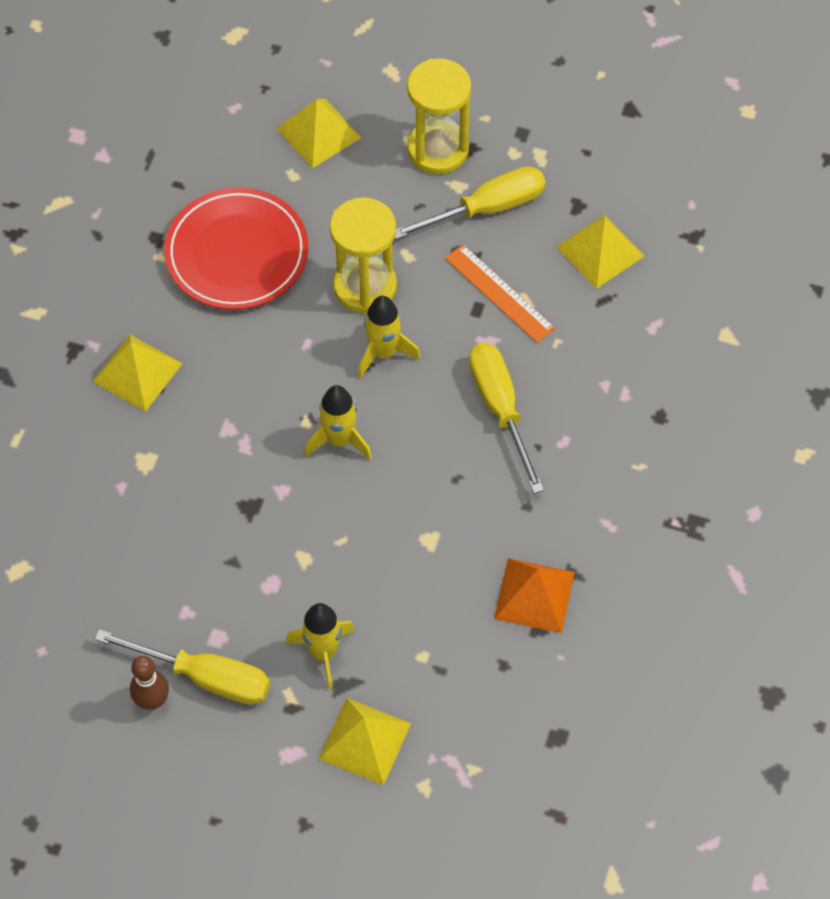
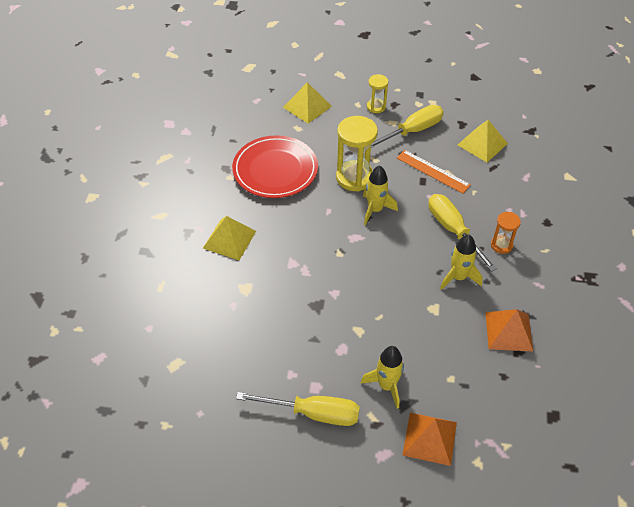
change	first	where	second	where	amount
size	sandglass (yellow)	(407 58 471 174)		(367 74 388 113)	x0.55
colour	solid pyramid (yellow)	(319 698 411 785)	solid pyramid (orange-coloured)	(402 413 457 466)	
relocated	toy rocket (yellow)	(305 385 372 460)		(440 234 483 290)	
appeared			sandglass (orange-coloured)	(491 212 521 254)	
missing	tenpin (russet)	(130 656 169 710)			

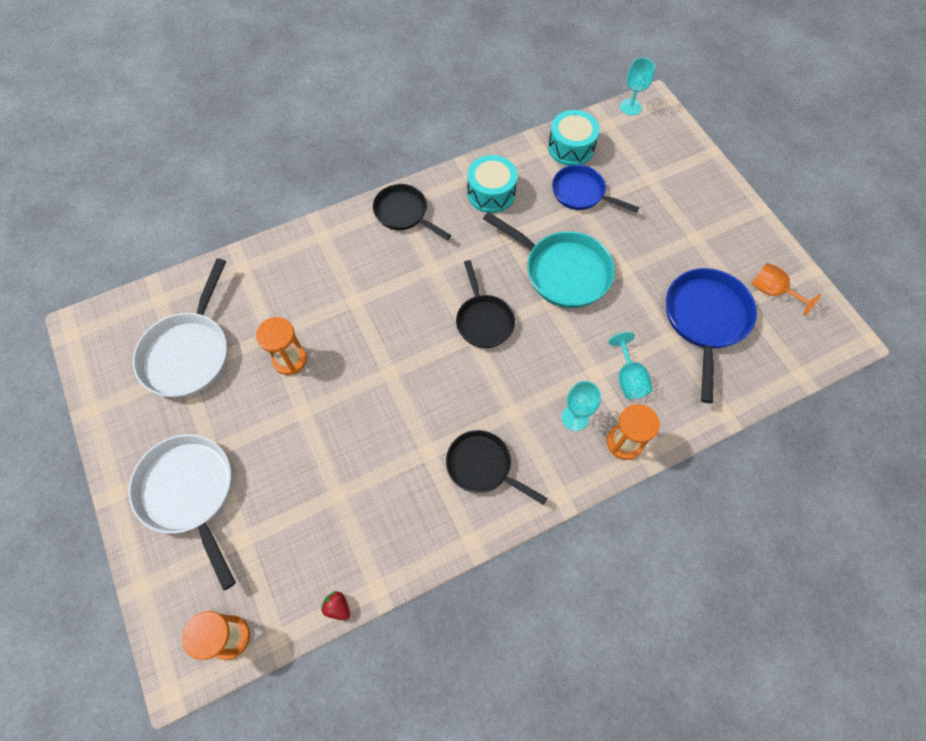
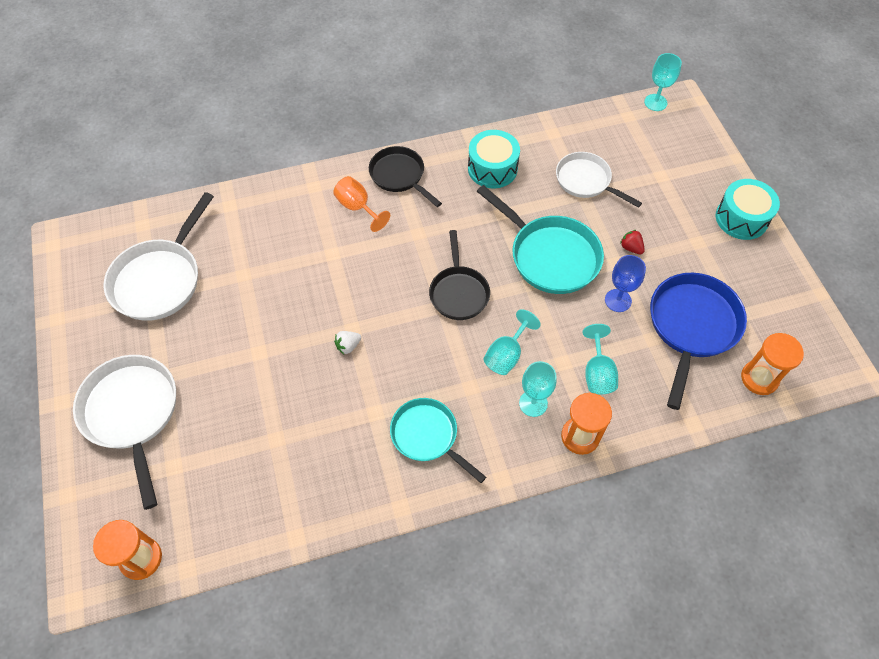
change	first	where	second	where	amount
relocated	chalice (orange-coloured)	(752 262 821 316)		(333 176 390 232)	
appeared			toy strawberry (pure white)	(334 331 361 354)	
colour	pan (jet-black)	(446 430 548 505)	pan (teal)	(390 398 486 483)	
appeared			chalice (teal)	(484 309 541 375)	
colour	pan (blue)	(552 165 639 213)	pan (pure white)	(556 152 642 208)	
appeared			chalice (blue)	(605 255 646 312)	
relocated	toy strawberry (red)	(321 591 350 620)		(620 230 645 254)	
relocated	drum (teal)	(548 110 600 166)		(716 179 780 240)	
relocated	sandglass (orange-coloured)	(256 317 307 375)		(741 333 804 395)	

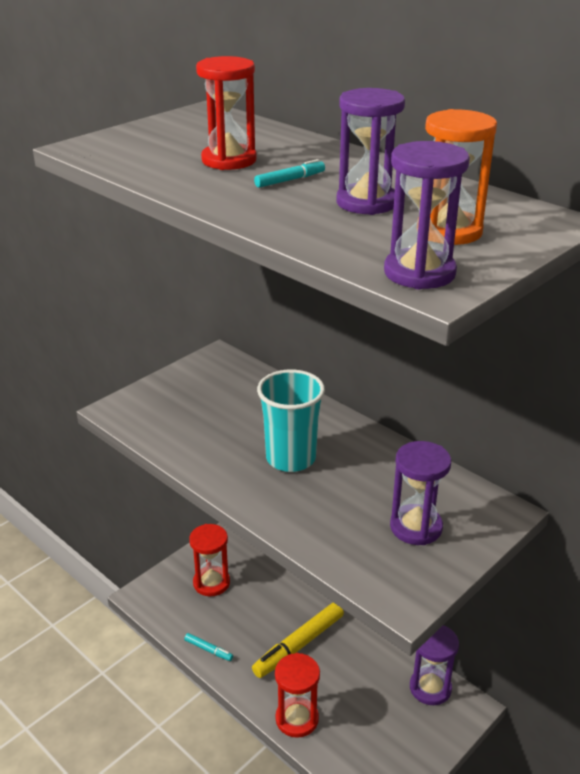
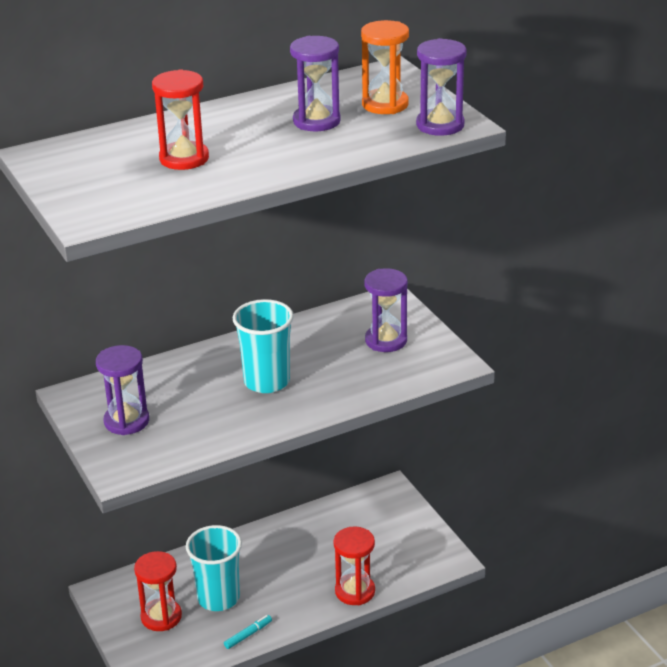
change	first	where	second	where	amount
relocated	sandglass (violet)	(410 625 459 705)		(96 345 149 435)	
appeared			beaker (teal)	(186 525 242 611)	
missing	marker (yellow)	(252 603 344 678)			
missing	marker (teal)	(254 159 325 188)			

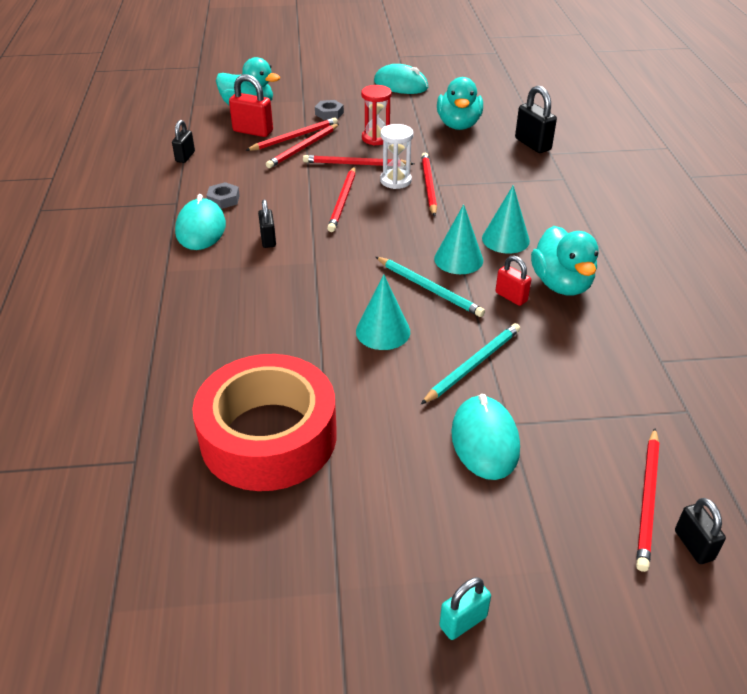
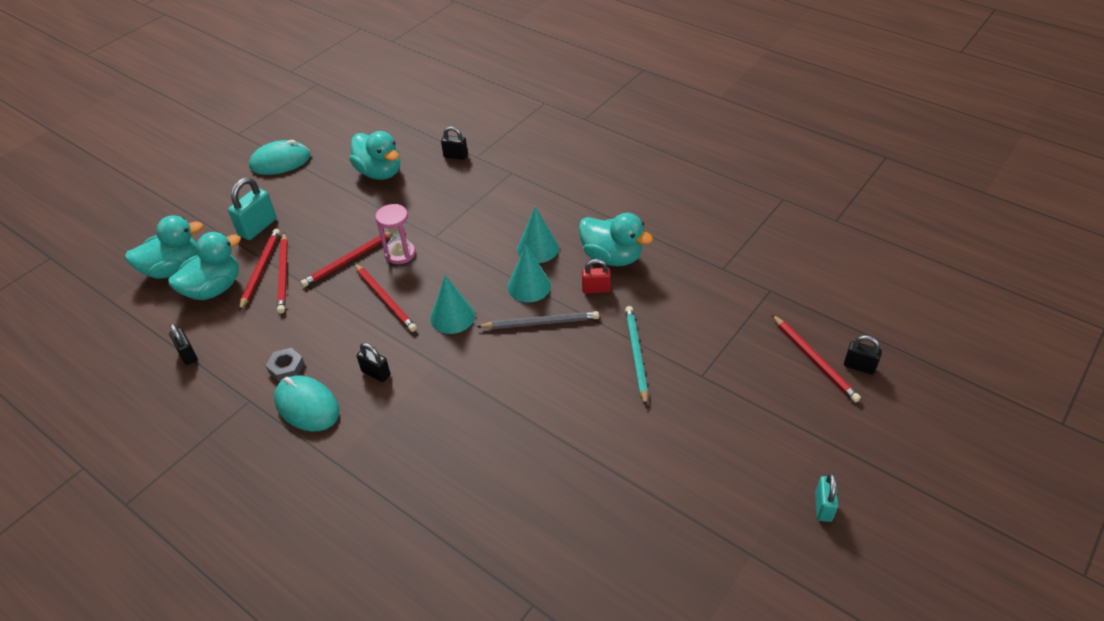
change	first	where	second	where	amount
exchanged	lock (red)	(229 74 273 137)	toy duck (teal)	(168 232 241 300)	
exchanged	hexagon nut (grey)	(315 100 344 120)	lock (teal)	(228 177 276 240)	
colour	sandglass (pure white)	(380 124 414 189)	sandglass (pink)	(375 204 416 264)	
relocated	cone shape (teal)	(356 274 410 350)		(430 275 475 334)	
size	lock (jet-black)	(515 85 557 153)		(441 127 468 160)	x0.63
colour	pencil (teal)	(376 257 485 317)	pencil (grey)	(477 311 599 329)	
missing	roll of tape (red)	(192 354 337 491)			
missing	sandglass (red)	(361 85 392 145)			
missing	pencil (red)	(421 153 437 216)			
missing	computer mouse (teal)	(451 394 520 480)			

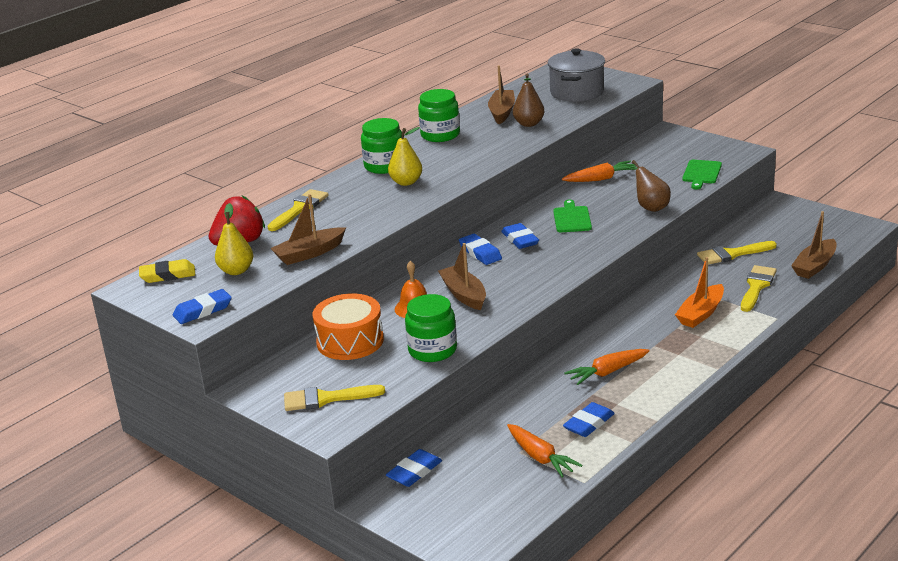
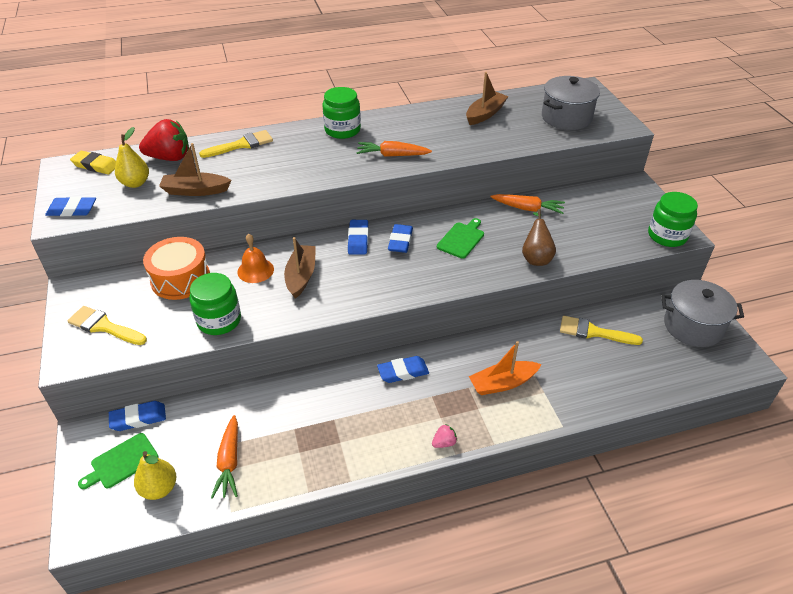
change	first	where	second	where	amount
relocated	chopping board (leaf-green)	(682 160 722 189)		(78 433 159 489)	
relocated	pear fruit (yellow)	(388 127 422 186)		(134 451 177 500)	
relocated	toy carrot (orange-coloured)	(564 349 650 385)		(356 141 432 157)	
relocated	pencil eraser (blue)	(563 402 615 437)		(377 356 429 383)	
appeared			toy strawberry (pink)	(432 424 457 448)	
relocated	jar (leaf-green)	(418 89 460 142)		(648 192 698 247)	
appeared			cooking pot (grey)	(661 280 744 347)	
missing	pear fruit (russet)	(513 74 544 127)			
missing	brush (yellow)	(741 265 777 312)			
missing	boat (russet)	(791 211 837 279)			

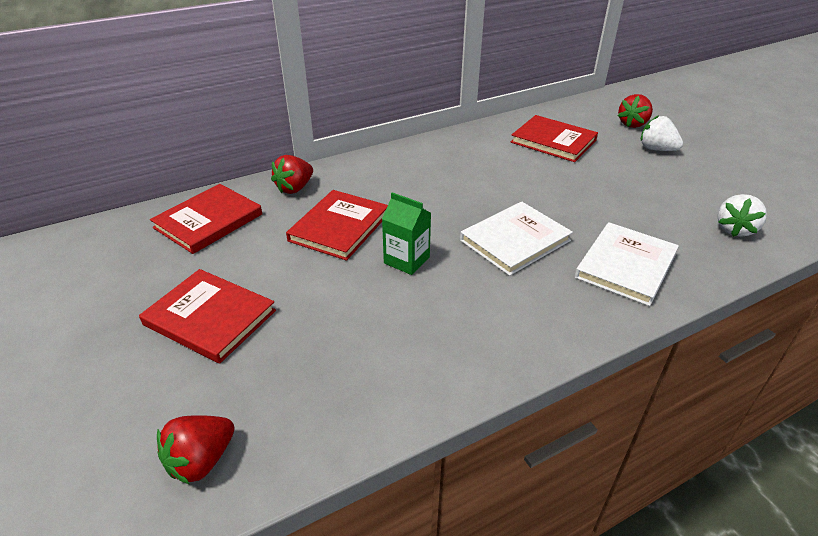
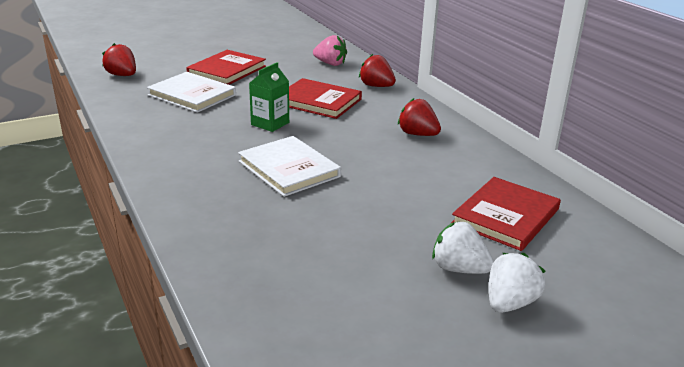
change	first	where	second	where	amount
relocated	hardcover (pure white)	(575 222 679 306)		(147 72 236 113)	
exchanged	hardcover (red)	(150 184 262 254)	toy strawberry (pink)	(313 35 347 66)	
relocated	toy strawberry (red)	(618 94 653 128)		(398 98 441 136)	
relocated	toy strawberry (pure white)	(717 194 767 237)		(432 222 494 274)	

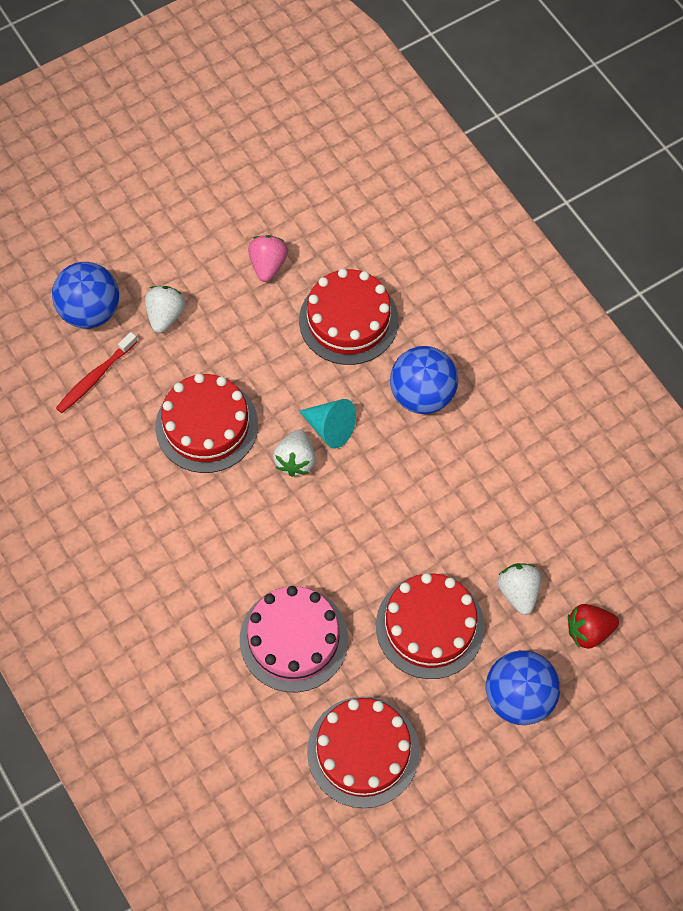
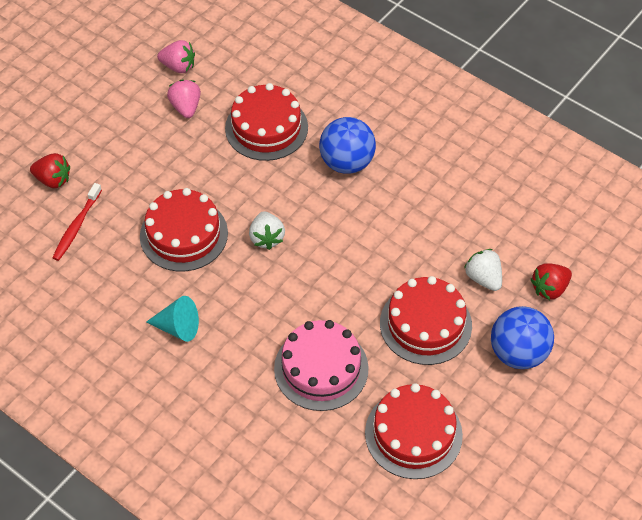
change	first	where	second	where	amount
exchanged	sphere (blue)	(52 262 119 328)	toy strawberry (red)	(30 153 70 188)	
relocated	cone shape (teal)	(299 399 356 449)		(146 296 199 342)	
appeared			toy strawberry (pink)	(157 40 195 73)	
missing	toy strawberry (pure white)	(145 286 185 333)			

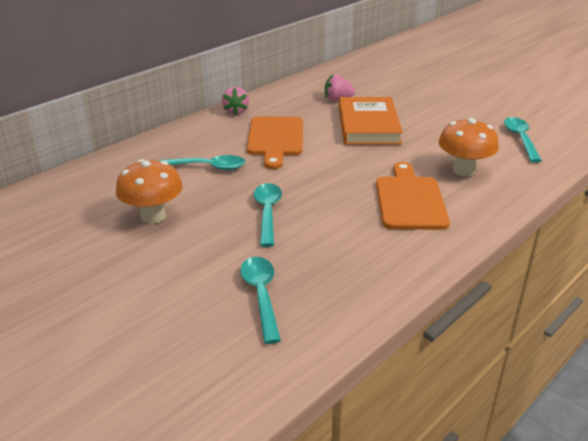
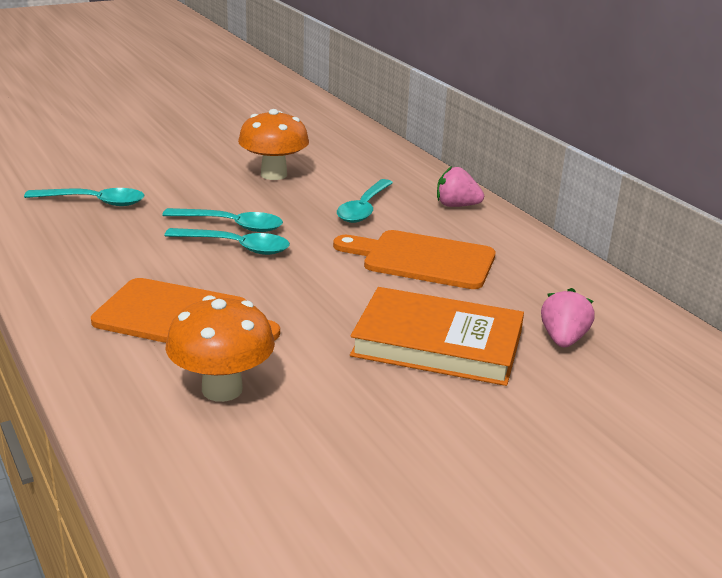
change	first	where	second	where	amount
relocated	tablespoon (teal)	(504 117 542 162)		(164 228 290 255)	
relocated	toy strawberry (pink)	(222 87 249 115)		(437 166 484 207)	

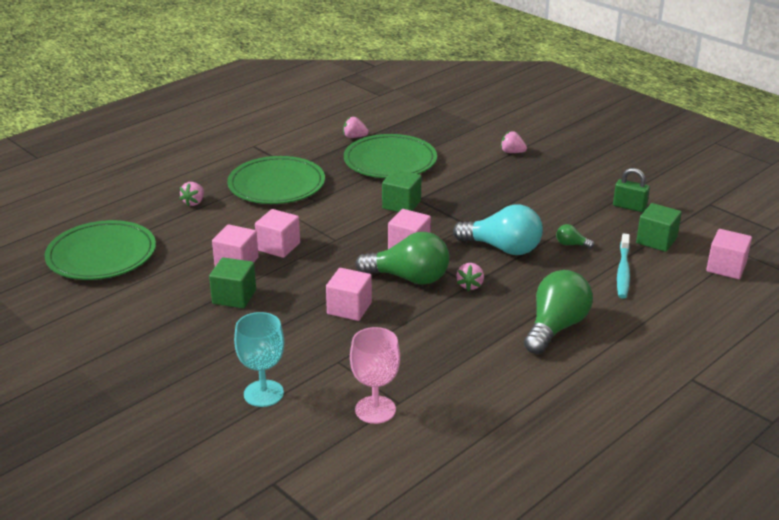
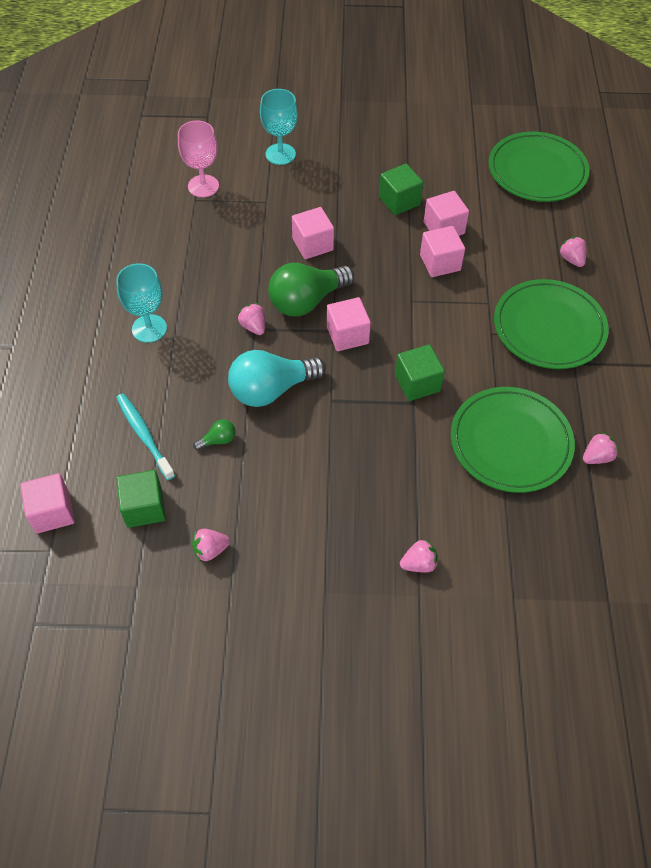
change	first	where	second	where	amount
exchanged	bulb (leaf-green)	(524 270 593 354)	chalice (teal)	(116 263 167 343)	
exchanged	lock (leaf-green)	(613 168 650 212)	toy strawberry (pink)	(192 529 230 562)	

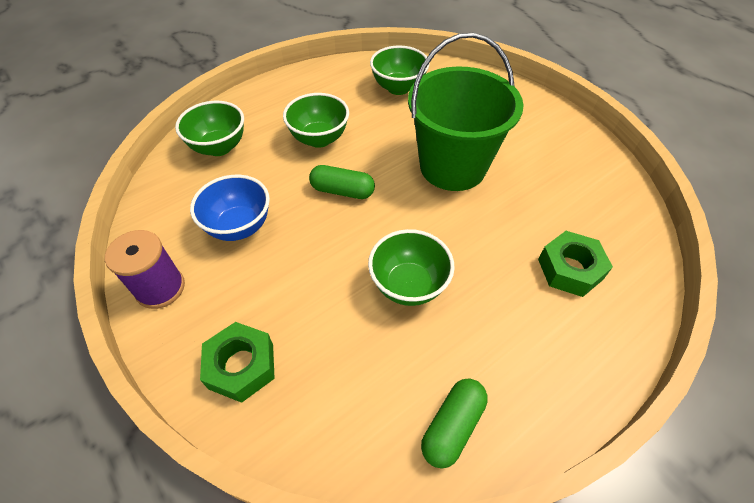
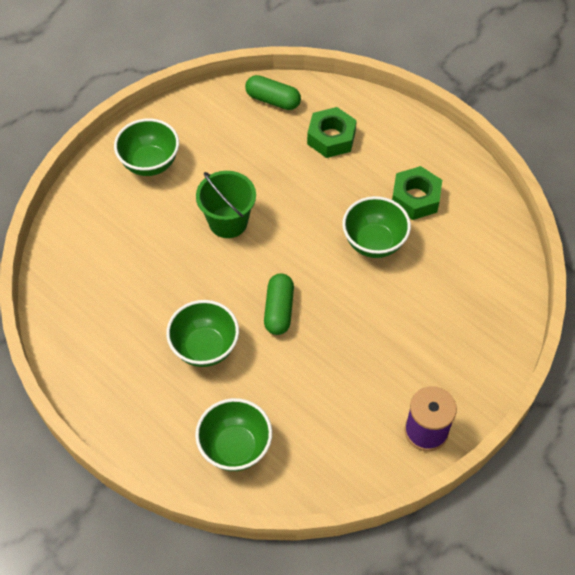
change	first	where	second	where	amount
relocated	bowl (leaf-green)	(370 45 429 95)		(114 118 179 176)	
size	pail (leaf-green)	(408 33 524 191)		(196 171 256 238)	x0.59
relocated	pill shape (leaf-green)	(421 378 488 468)		(245 75 301 110)	
relocated	hexagon nut (leaf-green)	(200 322 275 403)		(392 166 442 220)	
missing	bowl (blue)	(190 175 270 241)			

